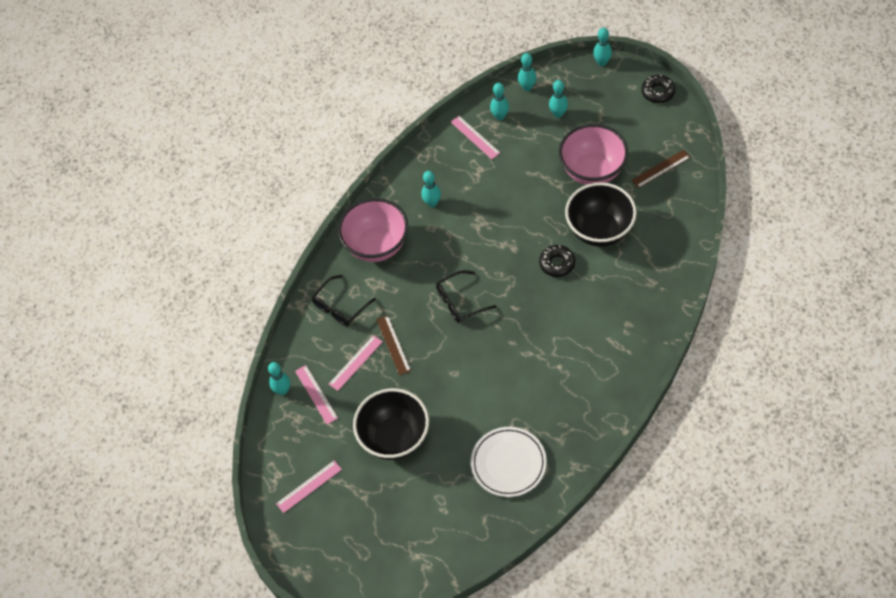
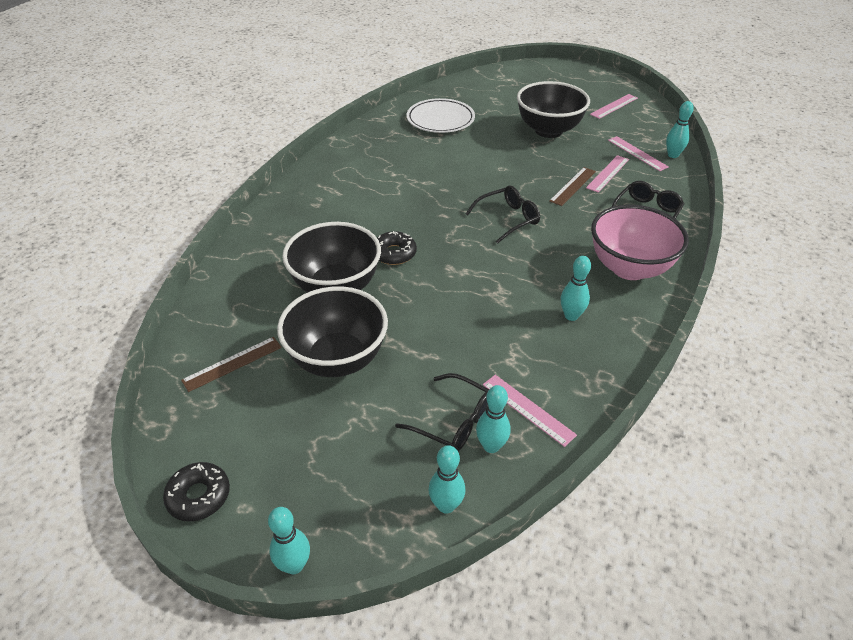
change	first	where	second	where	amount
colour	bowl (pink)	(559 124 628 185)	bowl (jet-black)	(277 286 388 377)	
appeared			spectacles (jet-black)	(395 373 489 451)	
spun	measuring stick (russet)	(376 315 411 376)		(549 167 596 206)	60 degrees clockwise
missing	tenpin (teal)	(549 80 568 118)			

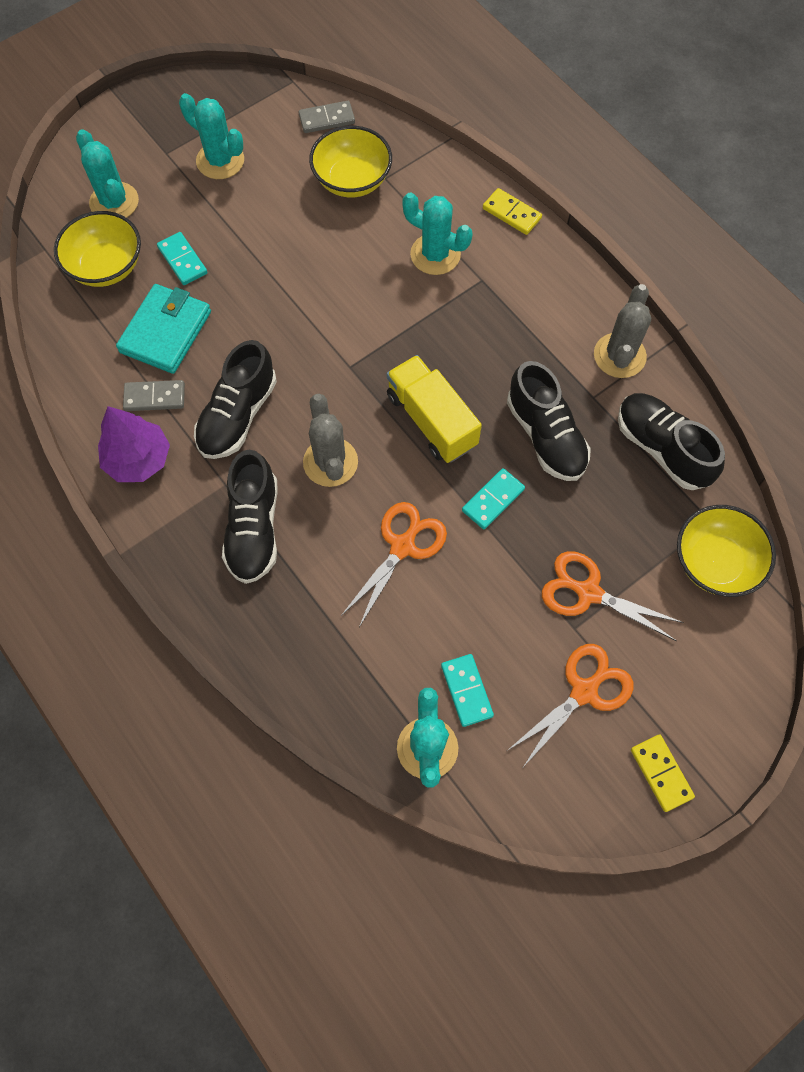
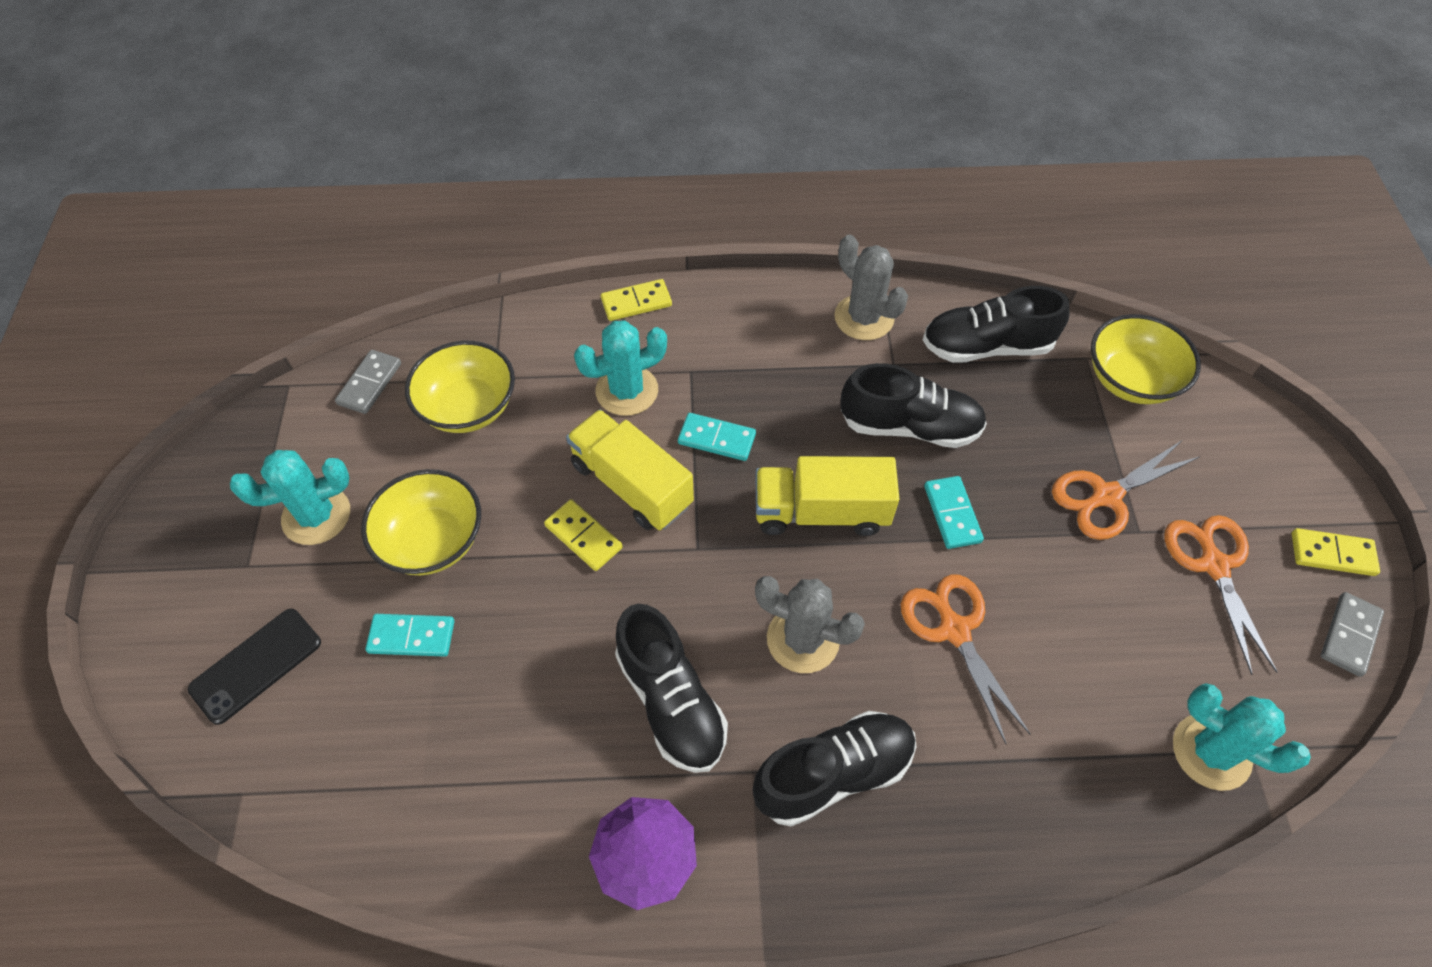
change	first	where	second	where	amount
exchanged	saguaro cactus (teal)	(76 129 139 218)	phone (jet-black)	(188 609 321 725)	
relocated	bowl (yellow)	(54 211 141 287)		(361 469 481 575)	
appeared			domino piece (yellow)	(544 499 623 571)	
appeared			truck (yellow)	(566 409 694 530)	
relocated	domino piece (teal)	(441 654 494 727)		(678 413 756 461)	
spun	sneaker (jet-black)	(222 450 277 584)		(753 711 916 826)	60 degrees counterclockwise
relocated	domino piece (grey)	(123 380 185 411)		(1321 592 1384 677)	
missing	card wallet (teal)	(116 284 211 374)			

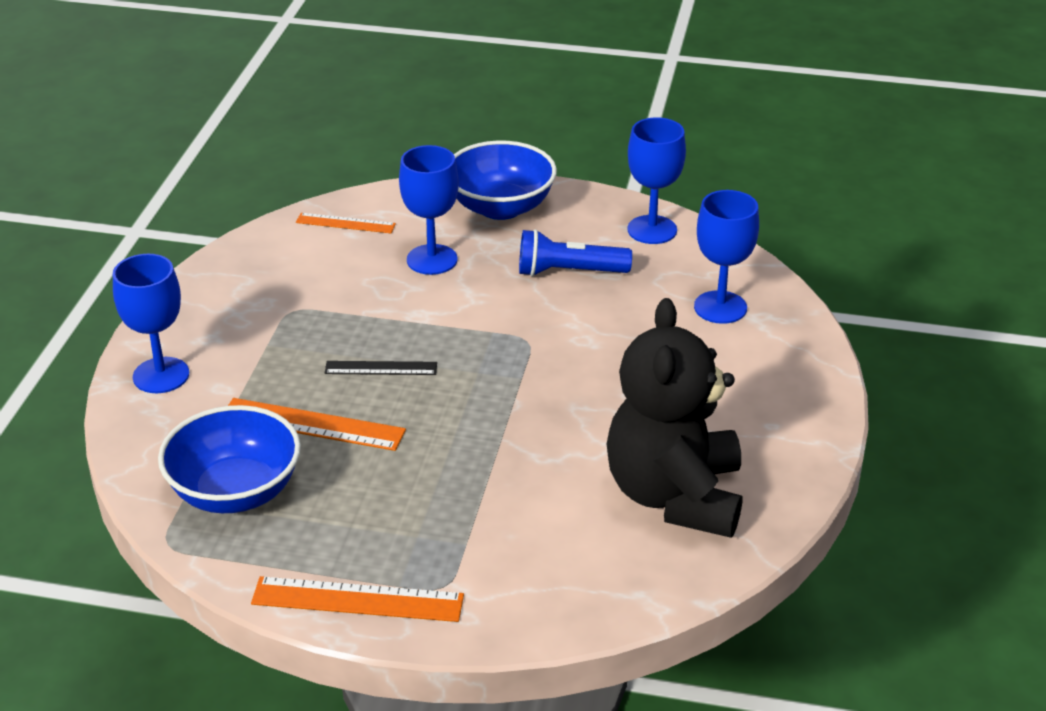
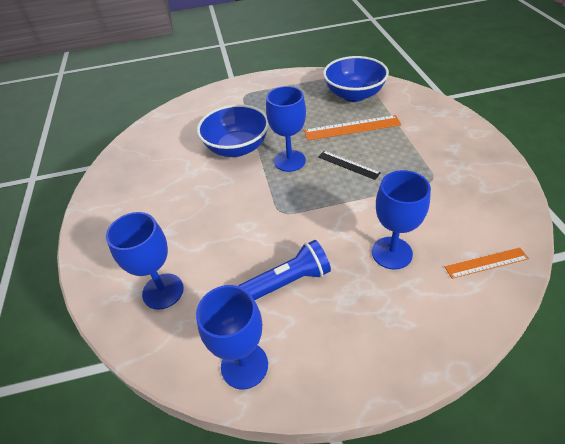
change	first	where	second	where	amount
relocated	bowl (blue)	(454 140 557 220)		(197 104 269 157)	
relocated	chalice (blue)	(113 254 189 393)		(266 86 306 172)	
spun	measuring stick (jet-black)	(325 361 437 375)		(318 151 381 180)	60 degrees clockwise
missing	measuring stick (orange-coloured)	(251 576 464 622)			
missing	teddy bear (jet-black)	(607 298 742 538)			

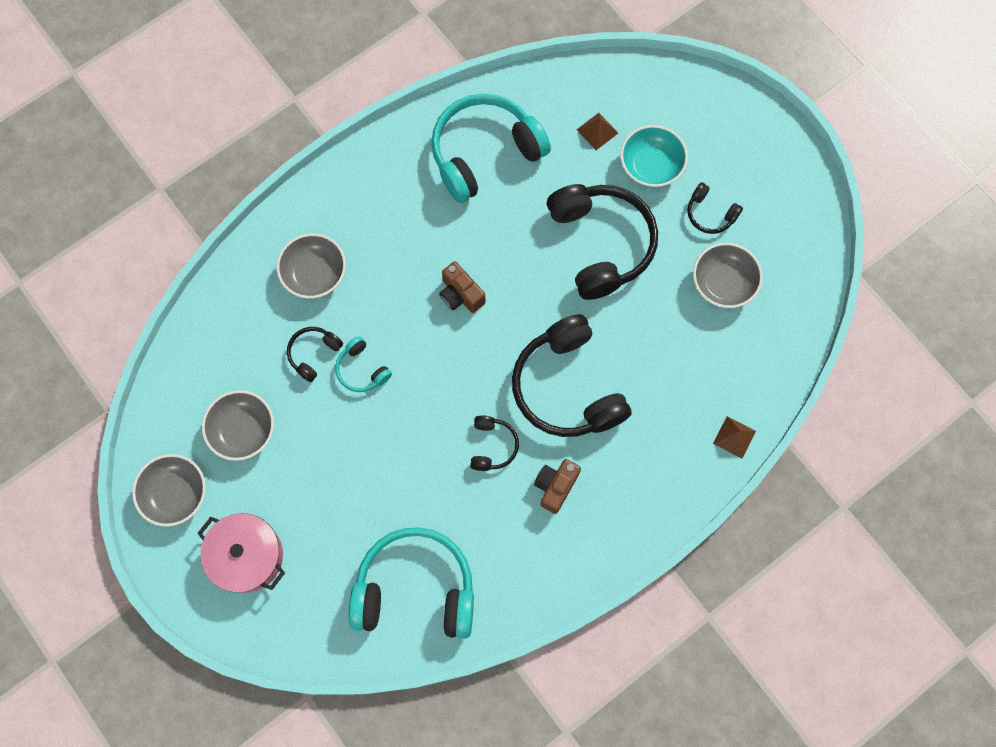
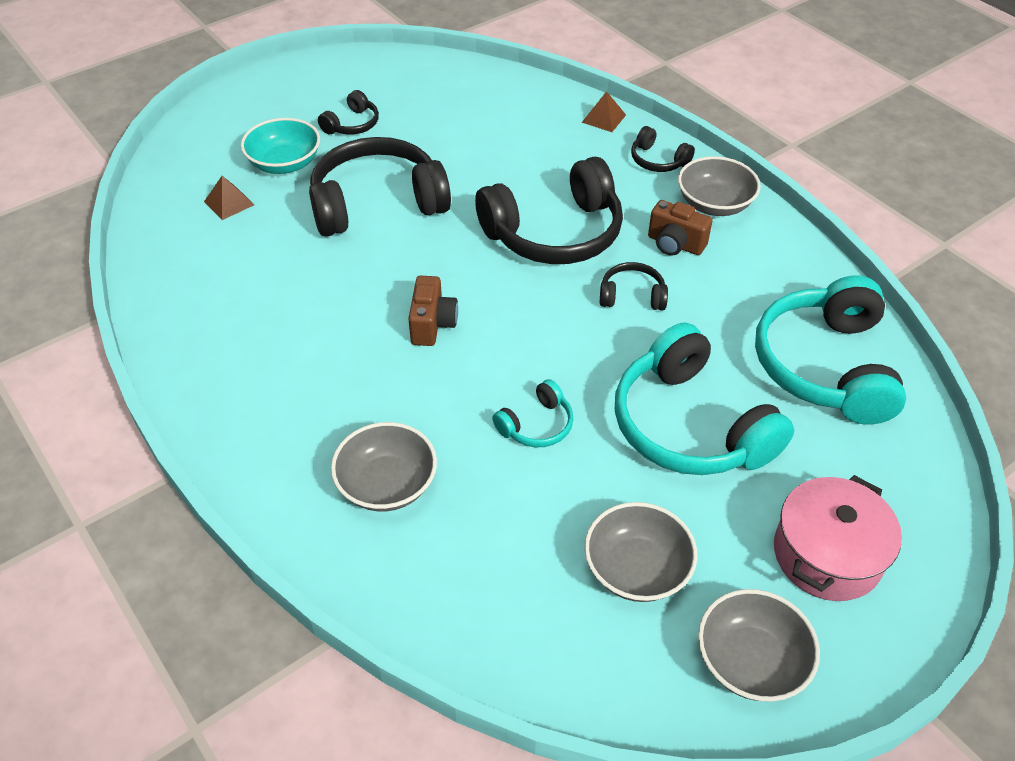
change	first	where	second	where	amount
spun	photo camera (russet)	(439 261 486 313)		(408 276 458 346)	45 degrees counterclockwise
relocated	headphones (teal)	(431 94 551 203)		(615 322 794 475)	
relocated	headphones (jet-black)	(287 327 343 382)		(631 126 695 172)	
relocated	bowl (grey)	(693 243 763 308)		(678 156 761 216)	

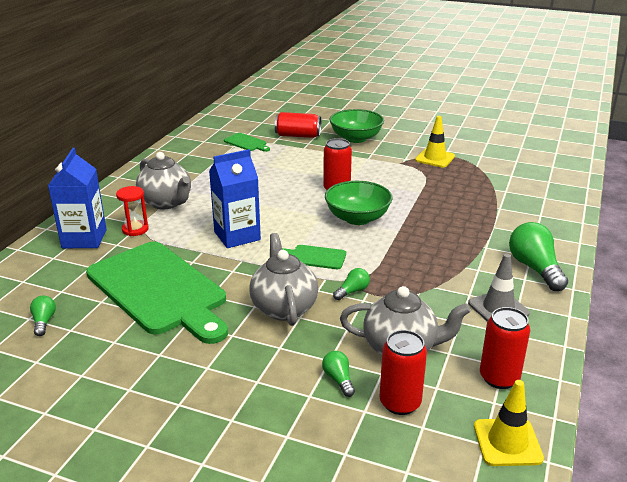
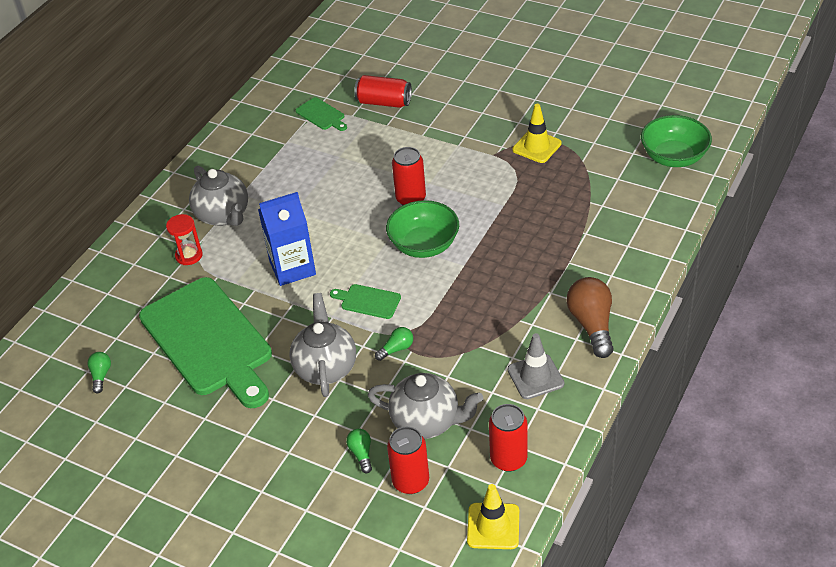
change	first	where	second	where	amount
colour	bulb (leaf-green)	(509 222 568 291)	bulb (russet)	(566 277 614 358)	
relocated	bowl (leaf-green)	(330 109 384 143)		(641 115 712 167)	
missing	milk carton (blue)	(48 148 107 248)			

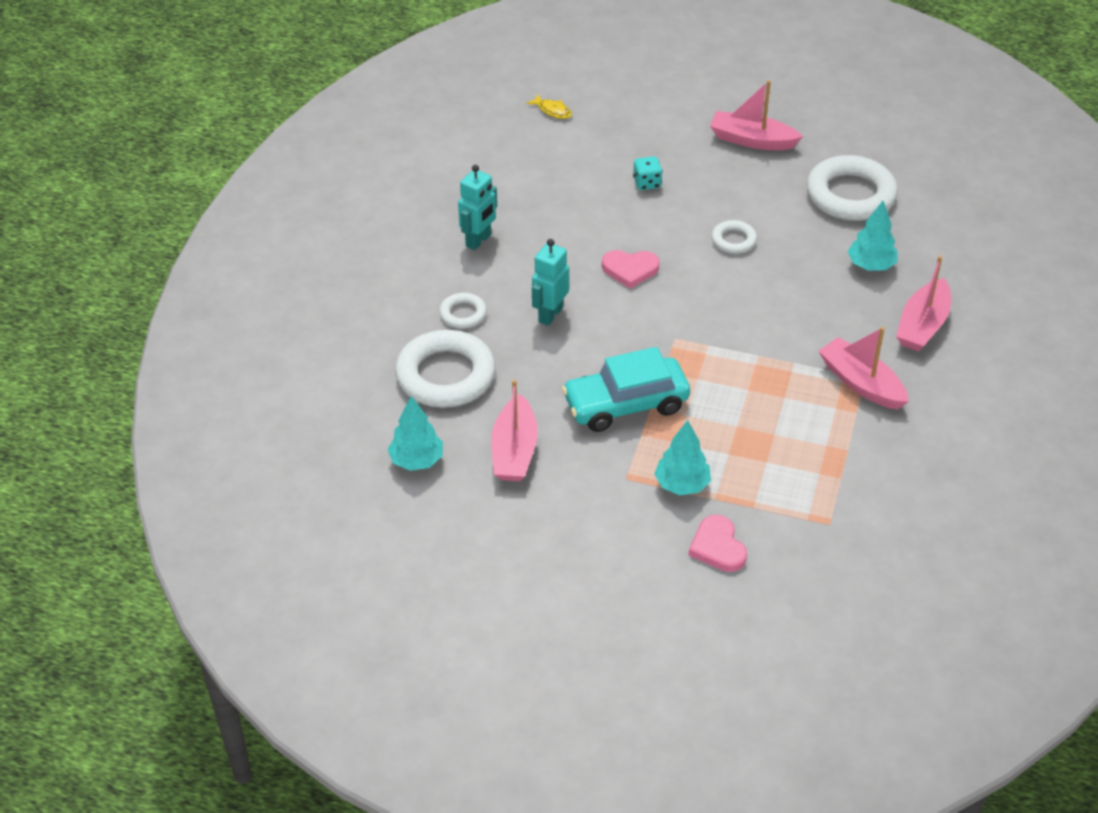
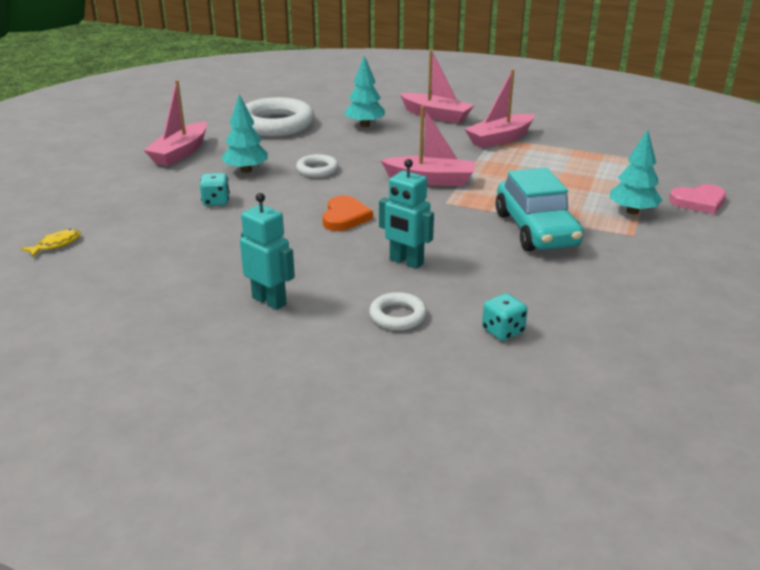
change	first	where	second	where	amount
relocated	toy tree (teal)	(388 396 443 471)		(221 94 268 173)	
colour	heart shape (pink)	(602 250 659 289)	heart shape (orange-coloured)	(322 196 373 231)	
relocated	boat (pink)	(491 379 538 481)		(380 106 475 186)	
exchanged	torus (pure white)	(395 330 495 408)	game die (teal)	(482 293 528 341)	

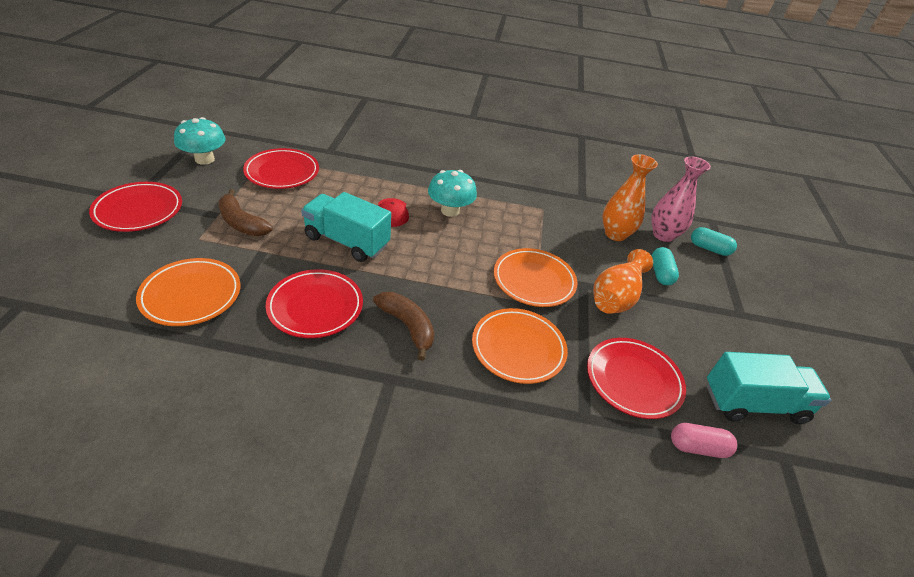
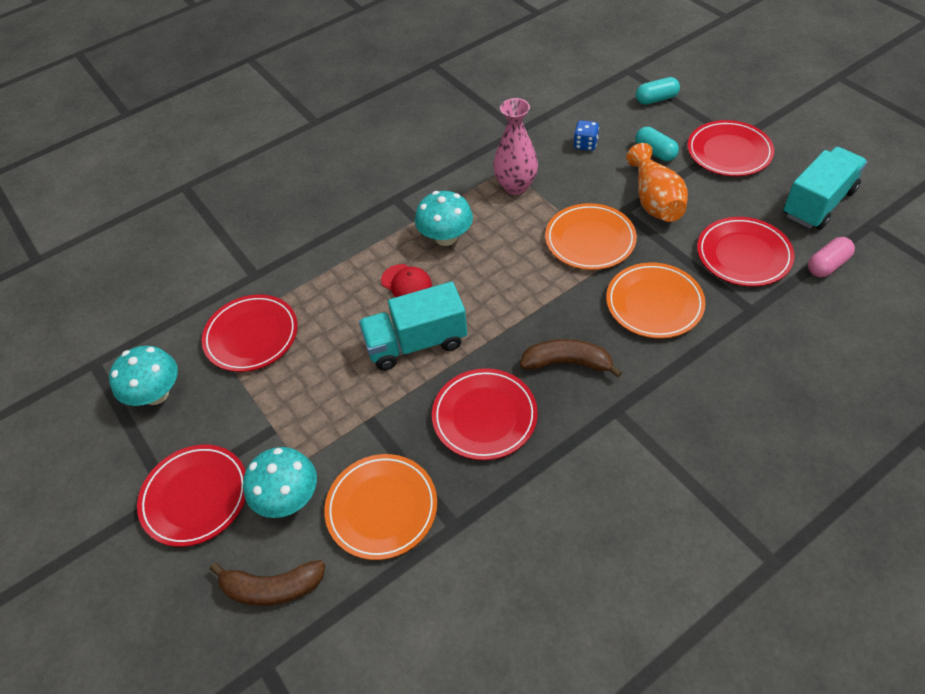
change	first	where	second	where	amount
relocated	banana (russet)	(218 189 273 236)		(210 560 325 606)	
appeared			fungus (teal)	(243 447 317 518)	
relocated	flower vase (pink)	(651 156 711 242)		(493 98 538 195)	
exchanged	flower vase (orange-coloured)	(603 154 658 241)	game die (blue)	(574 120 599 151)	
appeared			flat dish (red)	(687 120 774 176)	

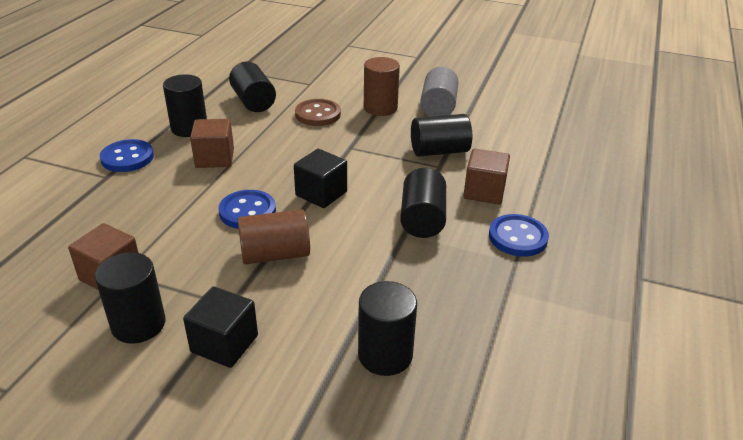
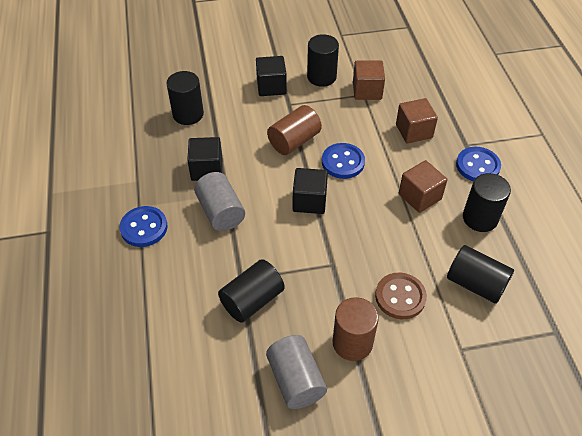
change	first	where	second	where	amount
appeared			solid cube (jet-black)	(187 137 222 181)	
colour	cylinder shape (jet-black)	(400 168 446 238)	cylinder shape (grey)	(194 172 245 231)	
relocated	solid cube (russet)	(464 149 510 204)		(396 98 438 144)	

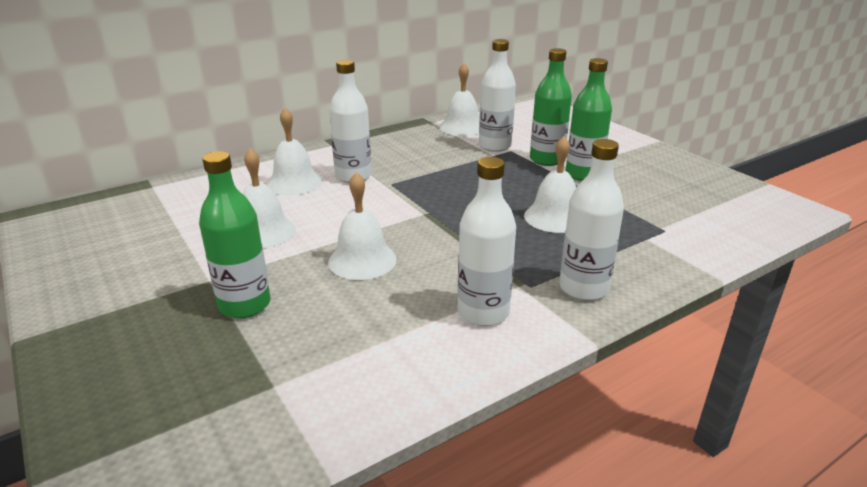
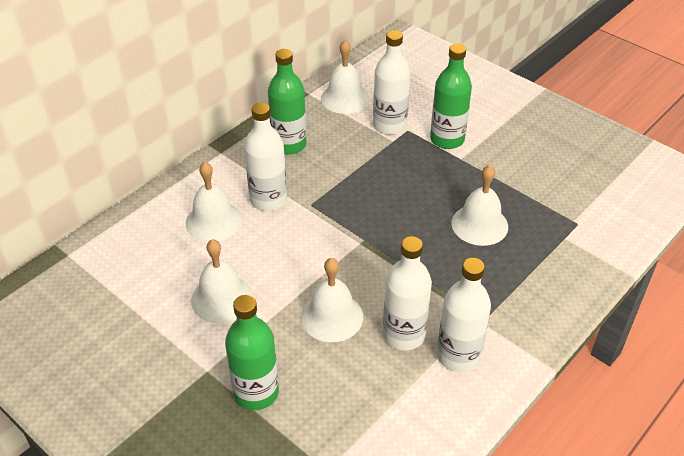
change	first	where	second	where	amount
relocated	flask (leaf-green)	(565 58 612 181)		(268 49 307 155)	
relocated	flask (pure white)	(559 139 624 301)		(383 236 432 351)	

